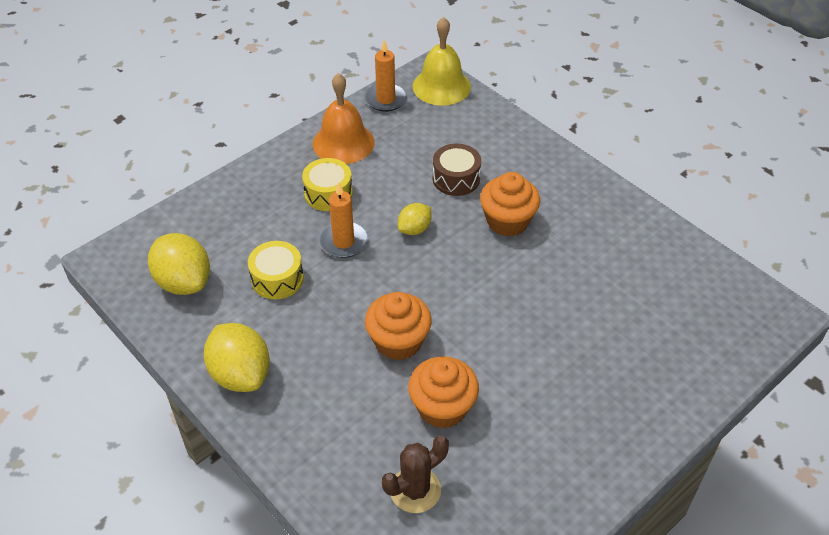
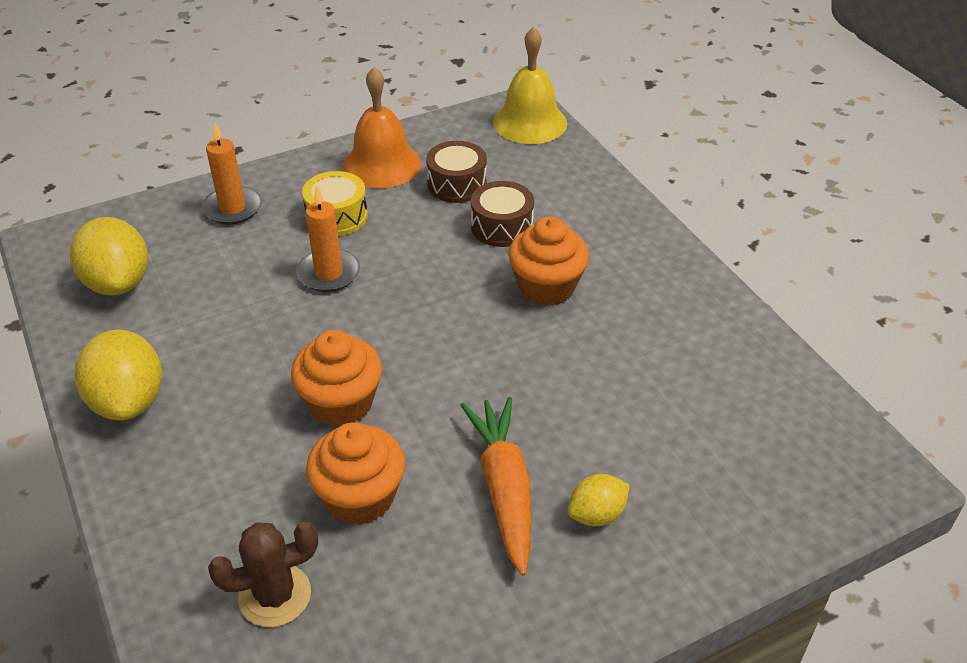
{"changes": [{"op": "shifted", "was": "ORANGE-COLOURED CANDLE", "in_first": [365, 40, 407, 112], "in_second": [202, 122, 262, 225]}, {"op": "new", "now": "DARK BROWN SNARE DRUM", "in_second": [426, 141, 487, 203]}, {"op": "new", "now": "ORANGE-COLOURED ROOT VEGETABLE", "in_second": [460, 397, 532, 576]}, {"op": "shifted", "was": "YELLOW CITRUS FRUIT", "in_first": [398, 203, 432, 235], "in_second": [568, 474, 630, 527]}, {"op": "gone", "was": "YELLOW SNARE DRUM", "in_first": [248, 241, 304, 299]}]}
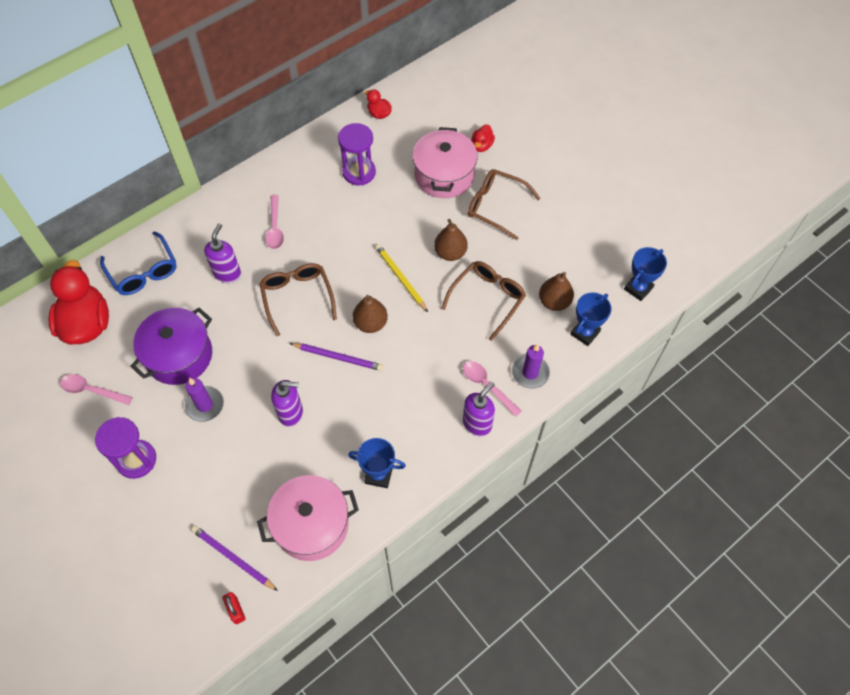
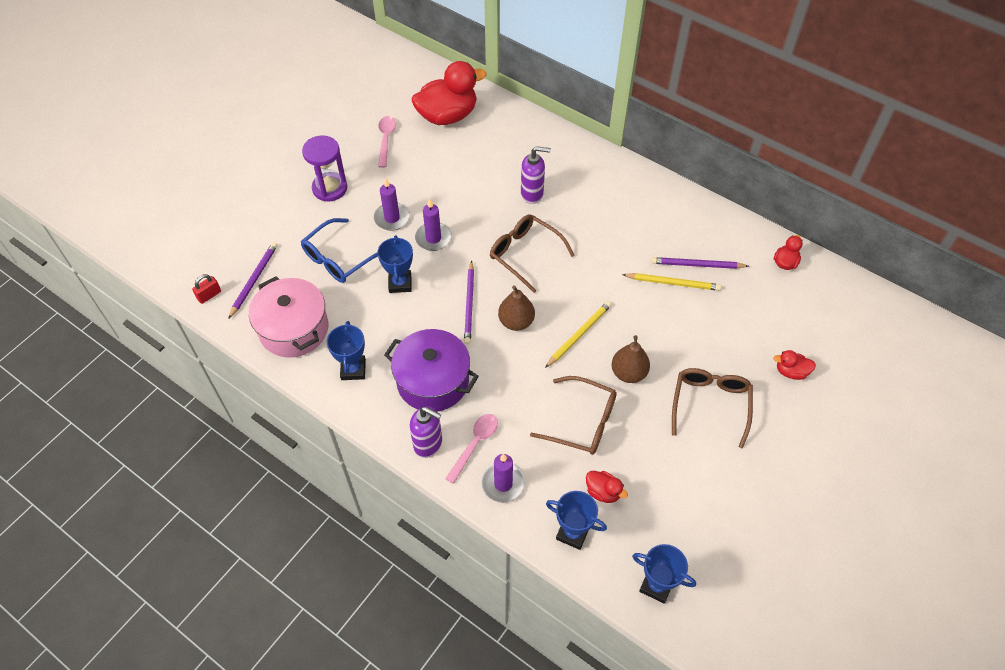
{"changes": [{"op": "shifted", "was": "ROYAL BLUE SPECTACLES", "in_first": [100, 231, 177, 295], "in_second": [301, 218, 378, 283]}, {"op": "swapped", "was": "ROYAL PURPLE SOAP DISPENSER", "now": "ROYAL BLUE AWARD CUP", "in_first": [271, 380, 303, 427], "in_second": [377, 236, 413, 293]}, {"op": "shifted", "was": "ROYAL PURPLE STOCKPOT", "in_first": [130, 307, 212, 385], "in_second": [384, 329, 479, 412]}, {"op": "new", "now": "ROYAL PURPLE CANDLE", "in_second": [415, 198, 452, 251]}, {"op": "rotated", "was": "DARK BROWN SPECTACLES", "in_first": [259, 263, 337, 336], "in_second": [490, 214, 575, 293], "clockwise": -105}, {"op": "swapped", "was": "DARK BROWN PEAR FRUIT", "now": "SCARLET TOY DUCK", "in_first": [539, 272, 574, 311], "in_second": [586, 471, 628, 503]}, {"op": "new", "now": "YELLOW WOODEN PENCIL", "in_second": [622, 273, 721, 291]}, {"op": "swapped", "was": "ROYAL PURPLE HOURGLASS", "now": "ROYAL PURPLE WOODEN PENCIL", "in_first": [338, 123, 376, 186], "in_second": [651, 257, 749, 269]}, {"op": "gone", "was": "PINK TEASPOON", "in_first": [265, 195, 284, 249]}, {"op": "gone", "was": "PINK STOCKPOT", "in_first": [413, 127, 478, 198]}]}
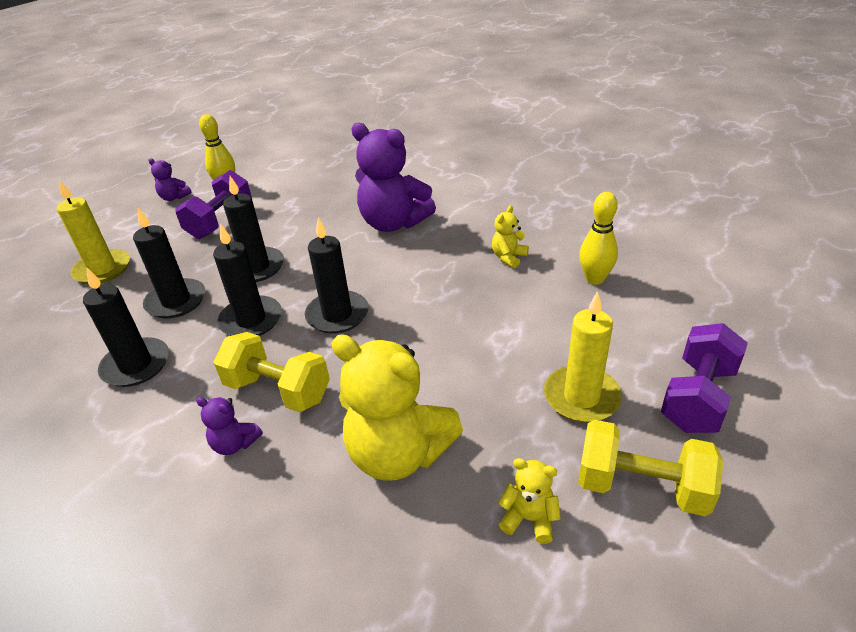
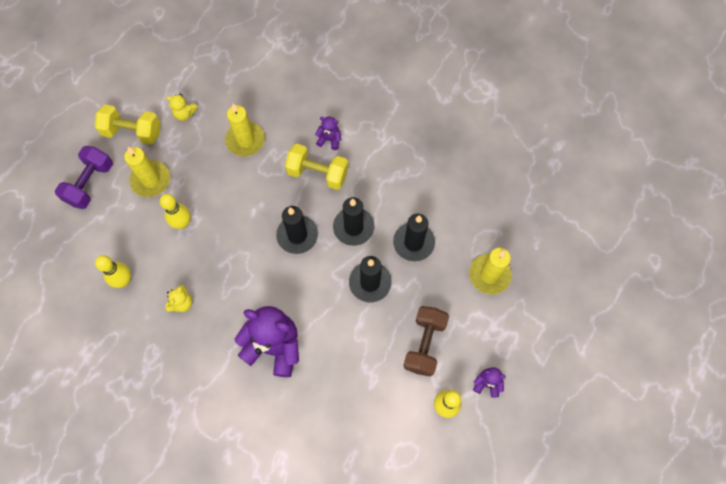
{"changes": [{"op": "new", "now": "YELLOW TENPIN", "in_second": [160, 194, 191, 229]}, {"op": "swapped", "was": "YELLOW TEDDY BEAR", "now": "YELLOW CANDLE", "in_first": [331, 334, 463, 481], "in_second": [225, 104, 265, 156]}, {"op": "repainted", "was": "ROYAL PURPLE DUMBBELL", "now": "DARK BROWN DUMBBELL", "in_first": [175, 170, 252, 239], "in_second": [403, 306, 449, 377]}, {"op": "gone", "was": "JET-BLACK CANDLE", "in_first": [83, 268, 169, 387]}]}
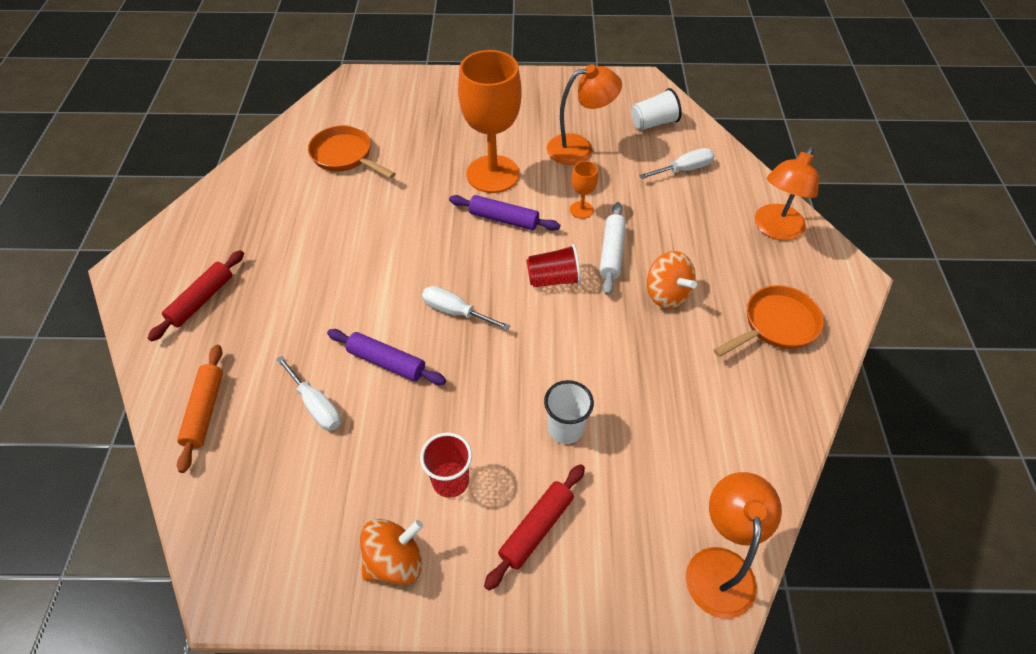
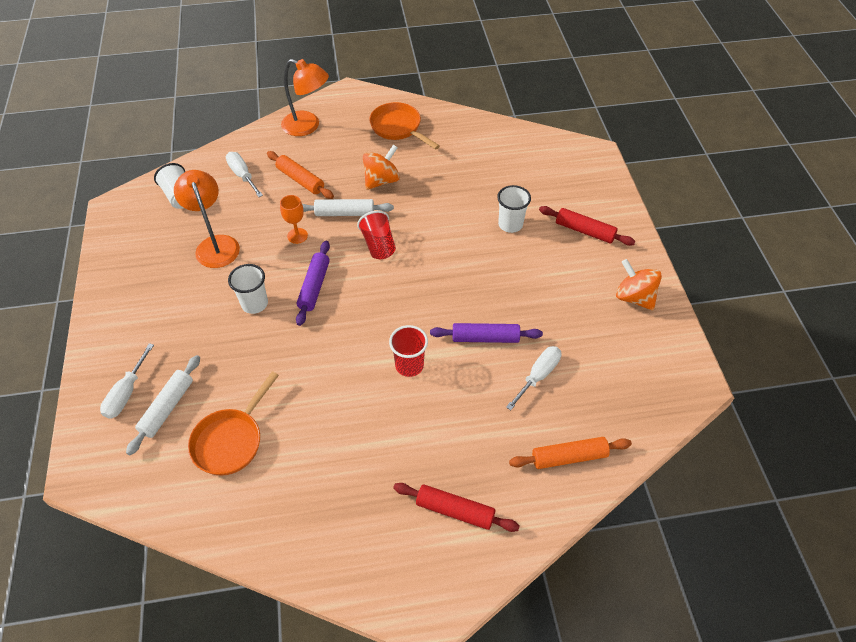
{"changes": [{"op": "shifted", "was": "WHITE SCREWDRIVER", "in_first": [422, 286, 510, 331], "in_second": [100, 343, 154, 419]}, {"op": "new", "now": "WHITE PASTRY ROLLER", "in_second": [126, 355, 200, 455]}, {"op": "swapped", "was": "ORANGE-COLOURED CHALICE", "now": "WHITE TUMBLER", "in_first": [458, 50, 522, 193], "in_second": [228, 264, 268, 314]}, {"op": "new", "now": "ORANGE-COLOURED PASTRY ROLLER", "in_second": [267, 151, 334, 199]}, {"op": "shifted", "was": "SCARLET TUMBLER", "in_first": [420, 432, 472, 498], "in_second": [389, 325, 428, 377]}, {"op": "rotated", "was": "ROYAL PURPLE PASTRY ROLLER", "in_first": [327, 329, 446, 385], "in_second": [430, 323, 543, 343], "clockwise": 75}, {"op": "gone", "was": "ORANGE-COLOURED DESK LAMP", "in_first": [686, 472, 782, 619]}]}
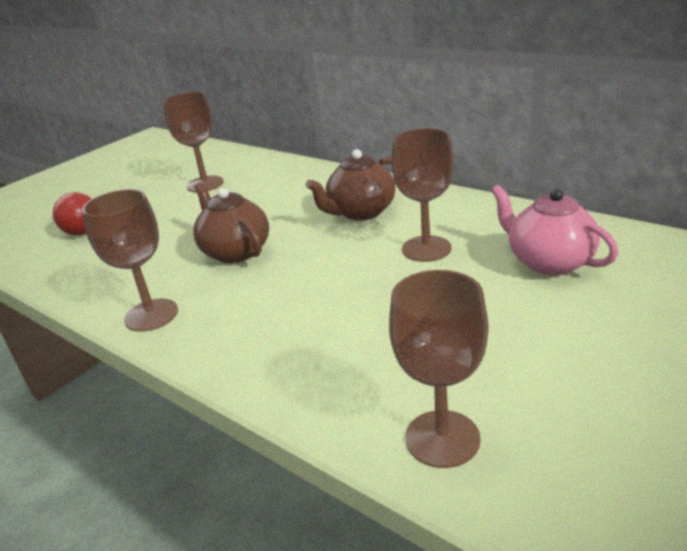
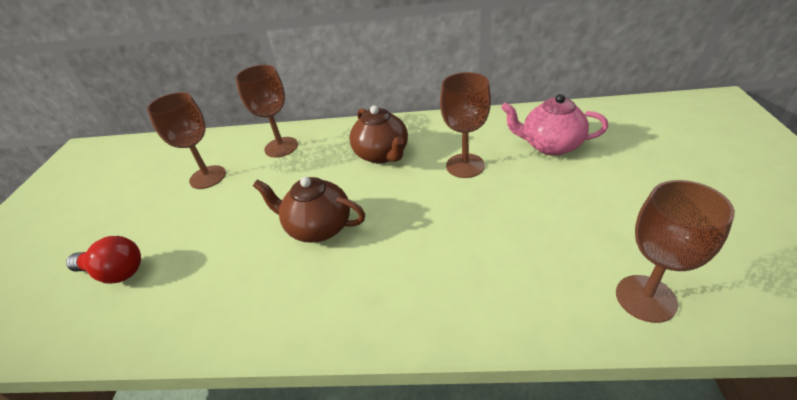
{"changes": [{"op": "shifted", "was": "DARK BROWN CHALICE", "in_first": [82, 189, 178, 332], "in_second": [235, 65, 298, 158]}, {"op": "rotated", "was": "DARK BROWN TEA POT", "in_first": [306, 149, 396, 221], "in_second": [349, 105, 408, 164], "clockwise": -45}]}
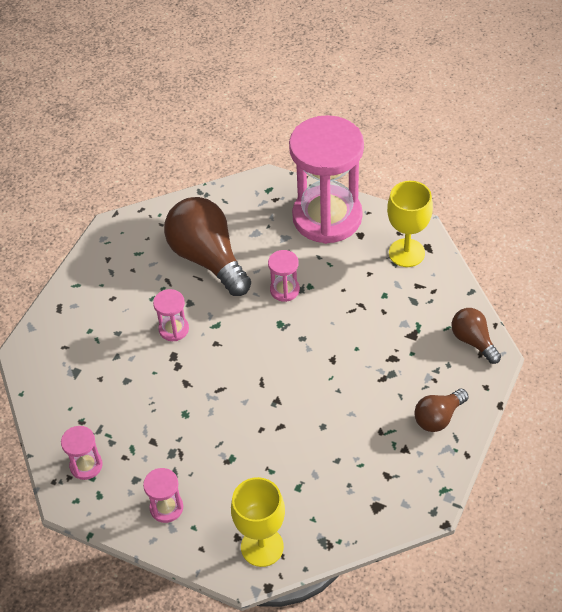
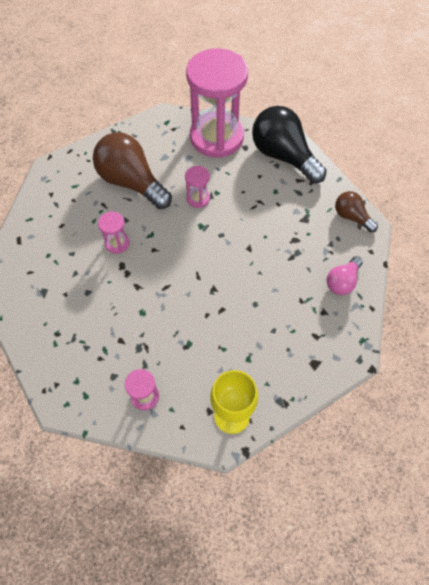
{"changes": [{"op": "swapped", "was": "YELLOW CHALICE", "now": "JET-BLACK LIGHT BULB", "in_first": [387, 181, 433, 267], "in_second": [252, 106, 327, 184]}, {"op": "repainted", "was": "DARK BROWN LIGHT BULB", "now": "PINK LIGHT BULB", "in_first": [414, 389, 469, 432], "in_second": [327, 256, 363, 295]}, {"op": "gone", "was": "PINK HOURGLASS", "in_first": [61, 426, 103, 480]}]}
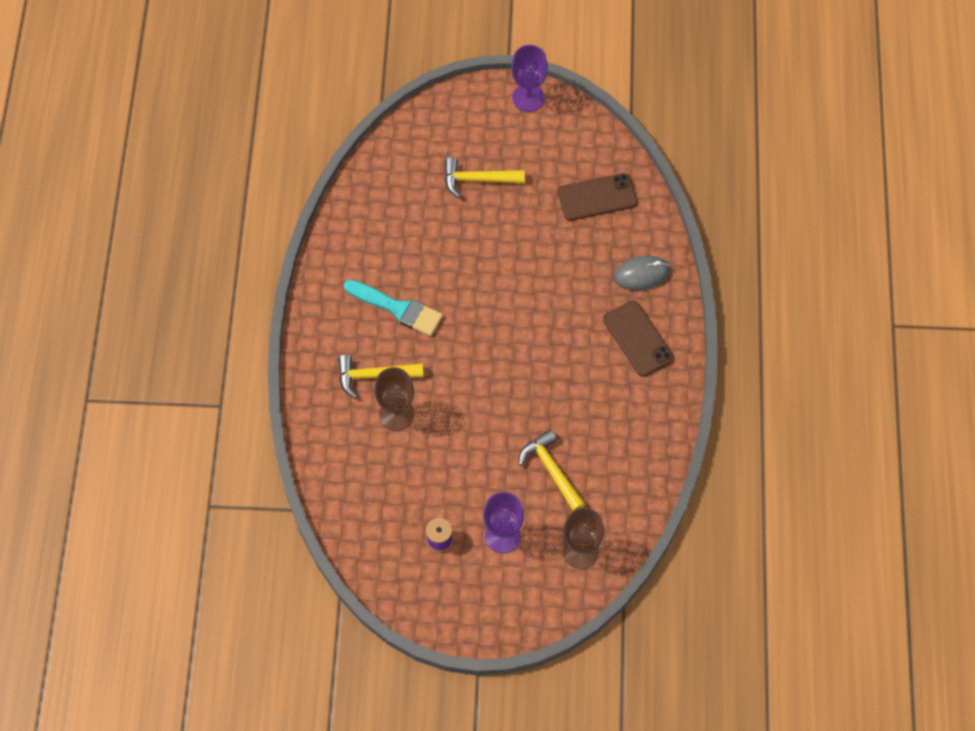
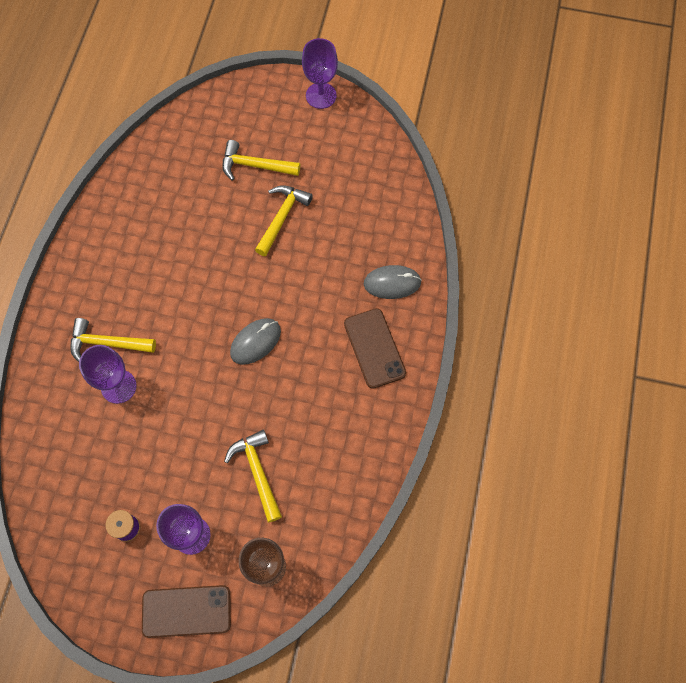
{"changes": [{"op": "repainted", "was": "DARK BROWN CHALICE", "now": "ROYAL PURPLE CHALICE", "in_first": [374, 367, 414, 431], "in_second": [79, 345, 136, 404]}, {"op": "shifted", "was": "DARK BROWN SMARTPHONE", "in_first": [558, 173, 637, 221], "in_second": [142, 585, 231, 638]}, {"op": "new", "now": "GRAY PC MOUSE", "in_second": [230, 318, 281, 365]}, {"op": "new", "now": "YELLOW CARPENTER'S HAMMER", "in_second": [255, 185, 313, 256]}, {"op": "gone", "was": "AQUA BRUSH", "in_first": [344, 280, 443, 336]}]}
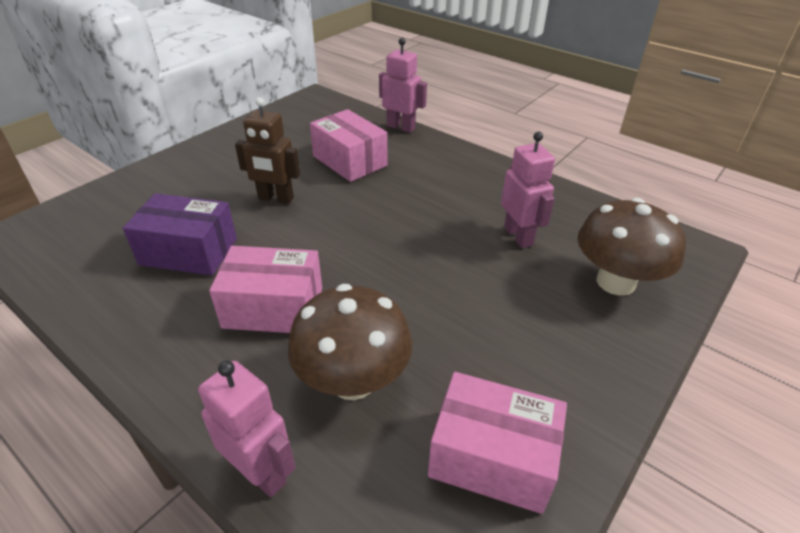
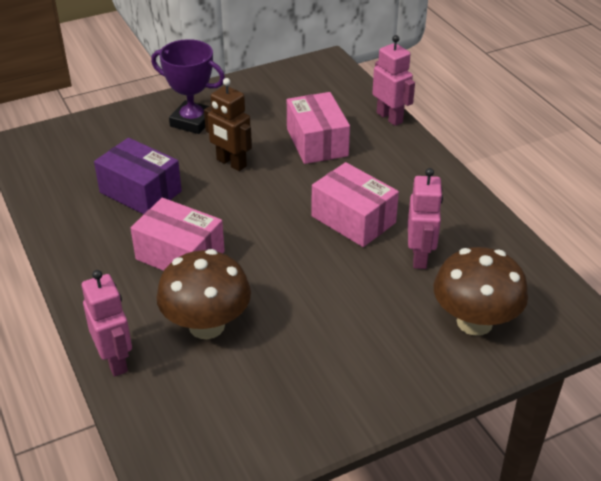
{"changes": [{"op": "new", "now": "ROYAL PURPLE AWARD CUP", "in_second": [151, 39, 225, 134]}, {"op": "shifted", "was": "PINK PACKAGE", "in_first": [428, 372, 567, 514], "in_second": [311, 162, 399, 247]}]}
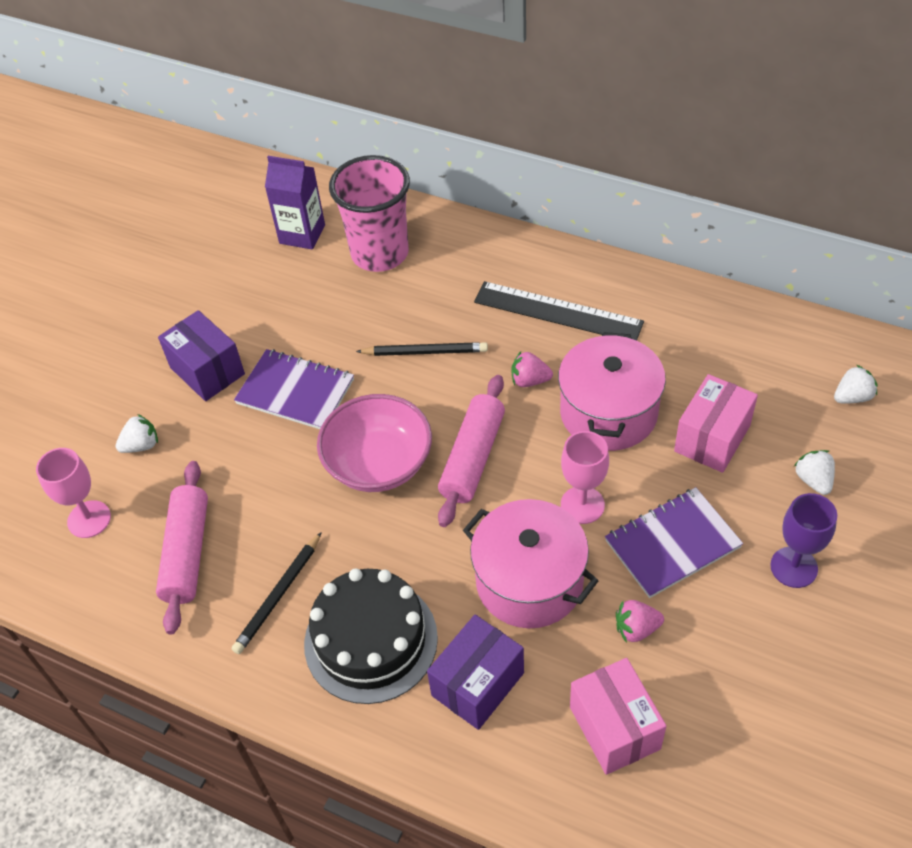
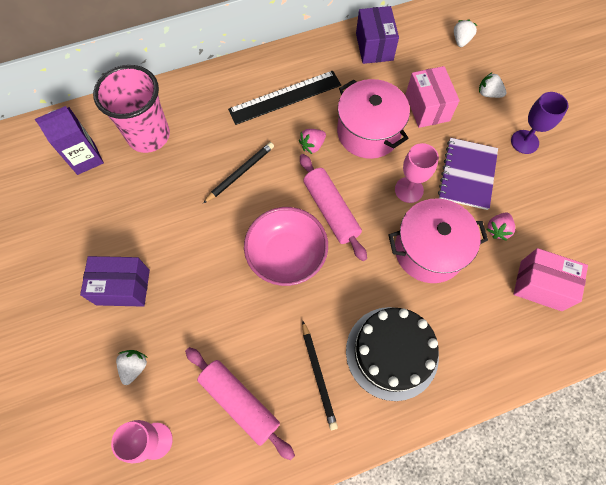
{"changes": [{"op": "shifted", "was": "ROYAL PURPLE PACKAGE", "in_first": [427, 615, 524, 730], "in_second": [356, 6, 399, 64]}, {"op": "gone", "was": "ROYAL PURPLE NOTEBOOK", "in_first": [234, 349, 354, 429]}]}
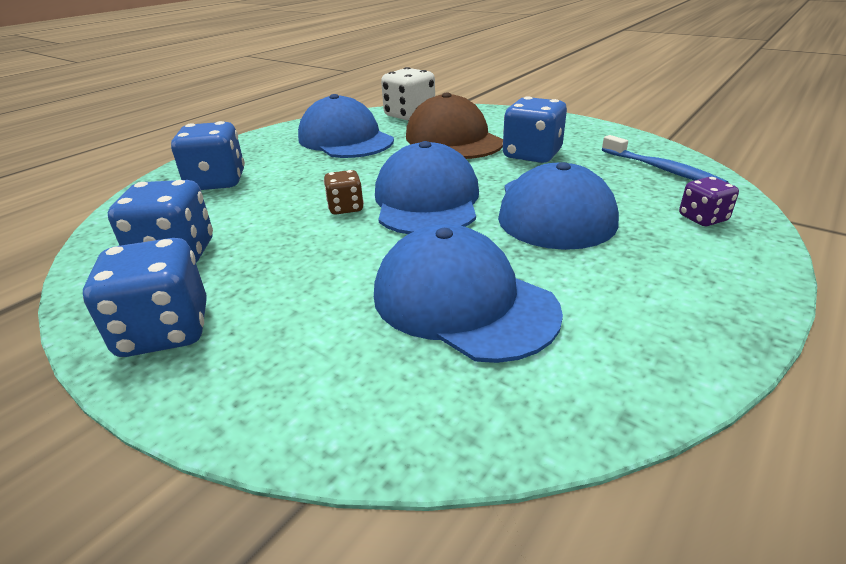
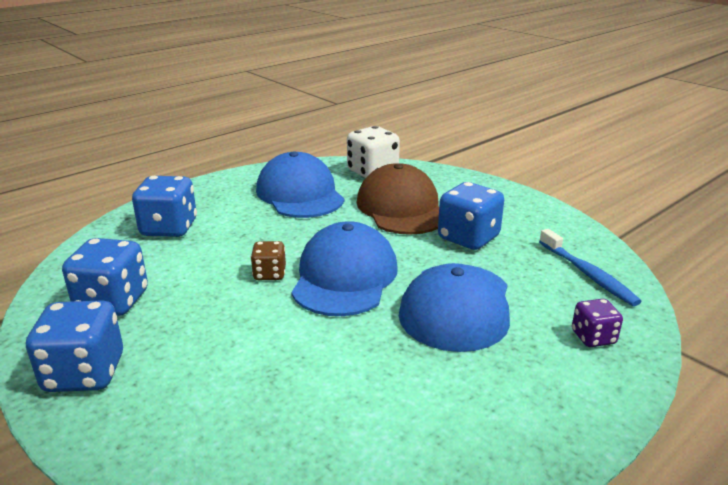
{"changes": [{"op": "gone", "was": "ROYAL BLUE BASEBALL CAP", "in_first": [374, 224, 563, 363]}]}
